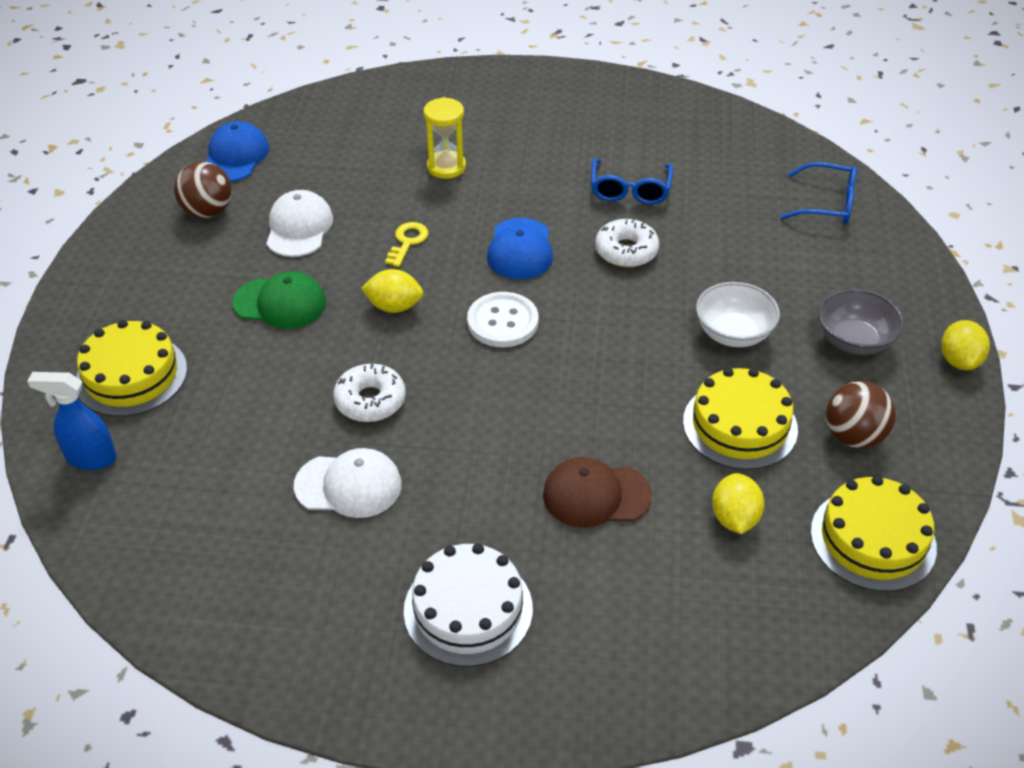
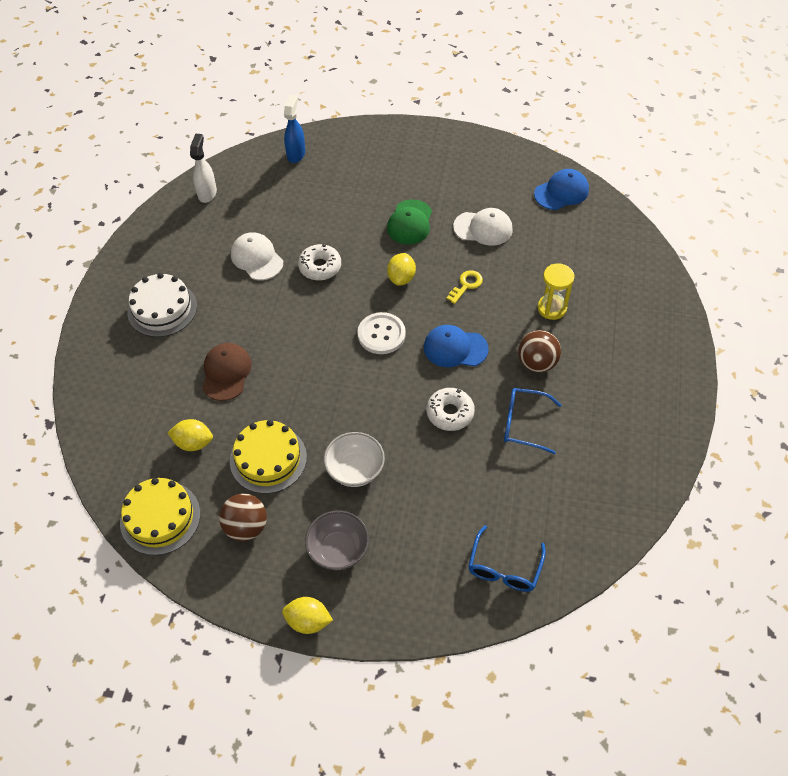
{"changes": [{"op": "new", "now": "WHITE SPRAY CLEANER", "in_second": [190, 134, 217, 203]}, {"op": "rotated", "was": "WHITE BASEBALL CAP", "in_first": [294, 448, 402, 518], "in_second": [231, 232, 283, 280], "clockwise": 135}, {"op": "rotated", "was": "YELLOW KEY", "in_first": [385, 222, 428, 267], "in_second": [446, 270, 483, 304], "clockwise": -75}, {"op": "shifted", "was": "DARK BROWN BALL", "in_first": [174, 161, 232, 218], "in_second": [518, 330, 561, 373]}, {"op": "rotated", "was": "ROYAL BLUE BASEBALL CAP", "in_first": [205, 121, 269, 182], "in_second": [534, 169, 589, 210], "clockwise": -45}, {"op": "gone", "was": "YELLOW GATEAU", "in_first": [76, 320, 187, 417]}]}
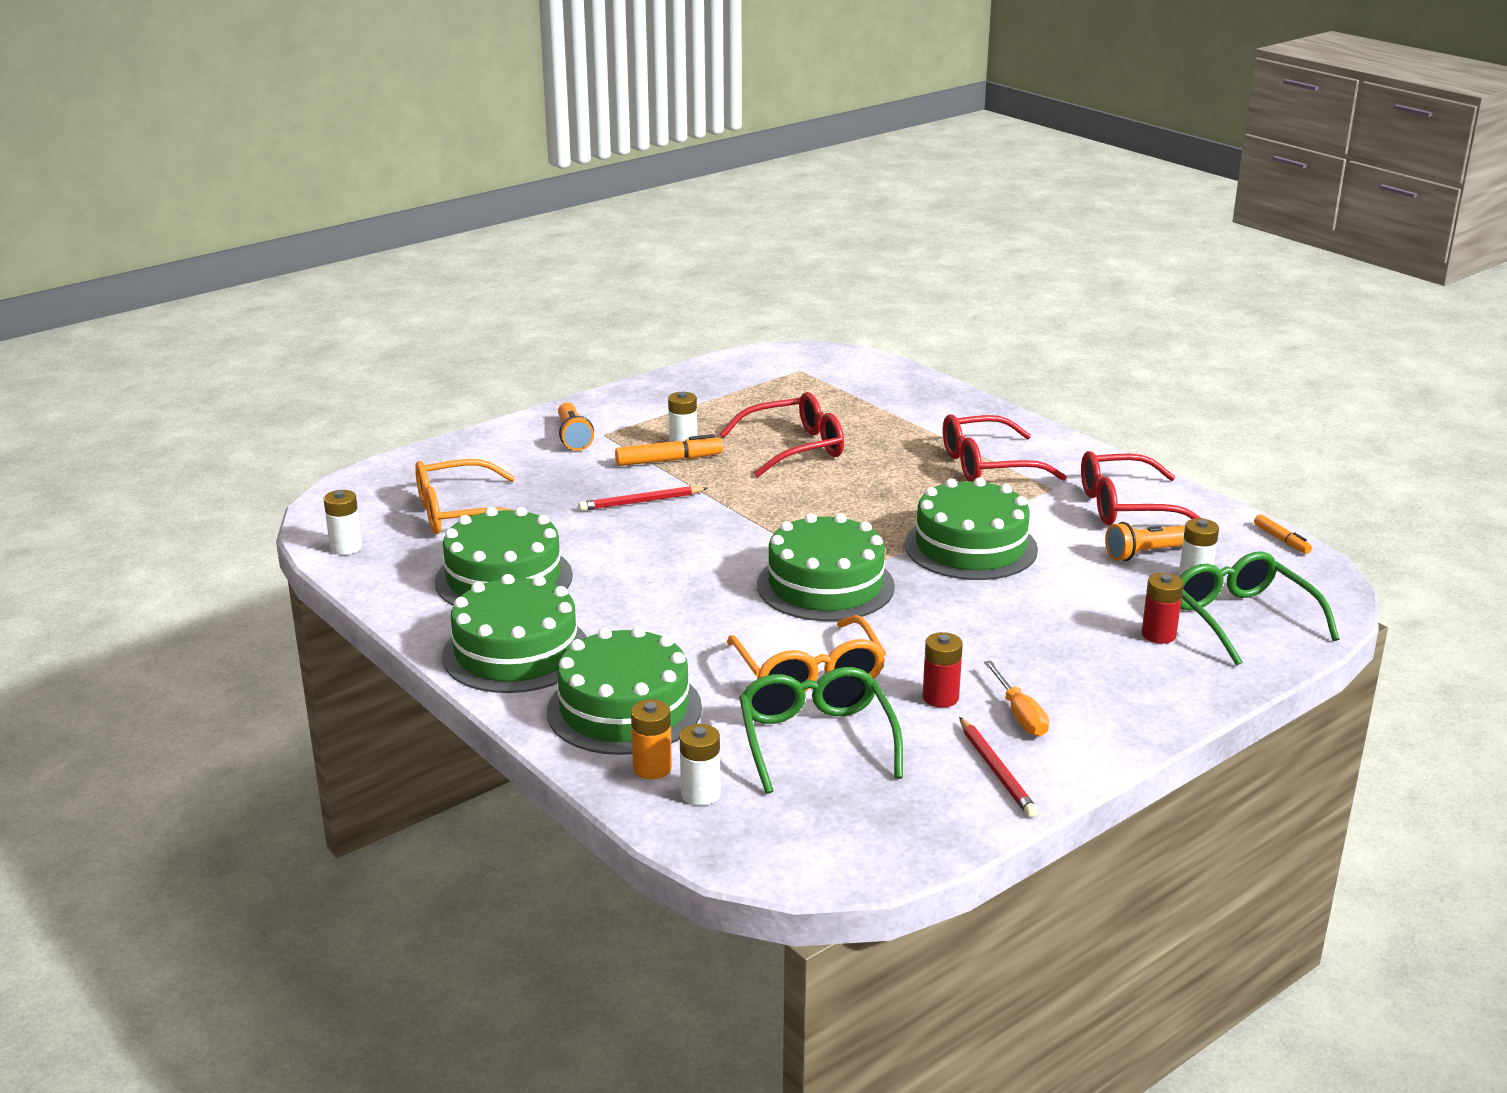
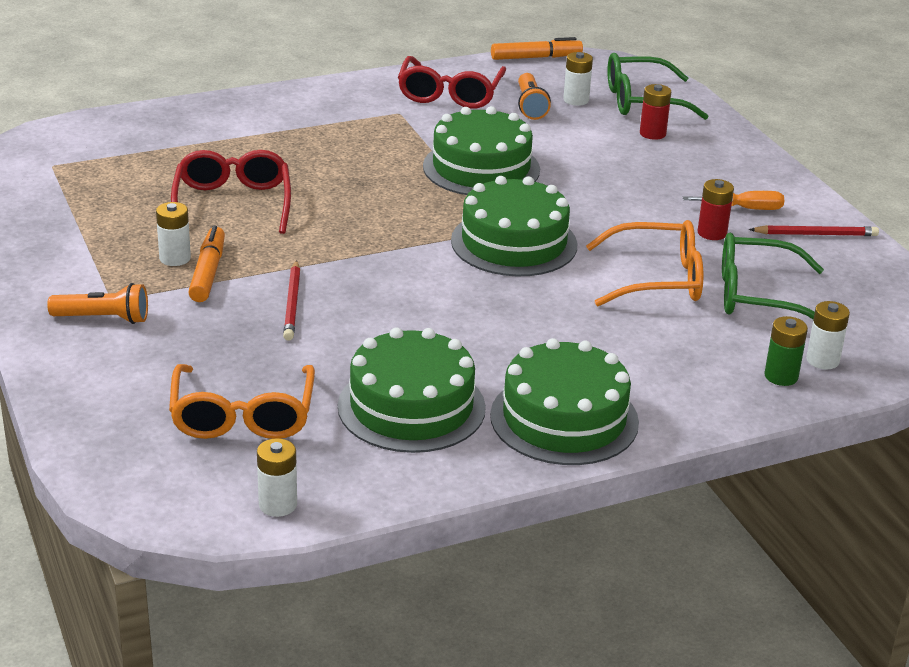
{"changes": [{"op": "scaled", "was": "ORANGE-COLOURED MARKER", "in_first": [1254, 514, 1312, 554], "in_second": [491, 37, 583, 60], "ratio": 1.63}, {"op": "repainted", "was": "ORANGE-COLOURED AA BATTERY", "now": "LEAF-GREEN AA BATTERY", "in_first": [631, 699, 672, 780], "in_second": [765, 316, 808, 386]}, {"op": "gone", "was": "LEAF-GREEN GATEAU", "in_first": [547, 626, 702, 755]}, {"op": "gone", "was": "SCARLET SPECTACLES", "in_first": [943, 414, 1067, 481]}]}
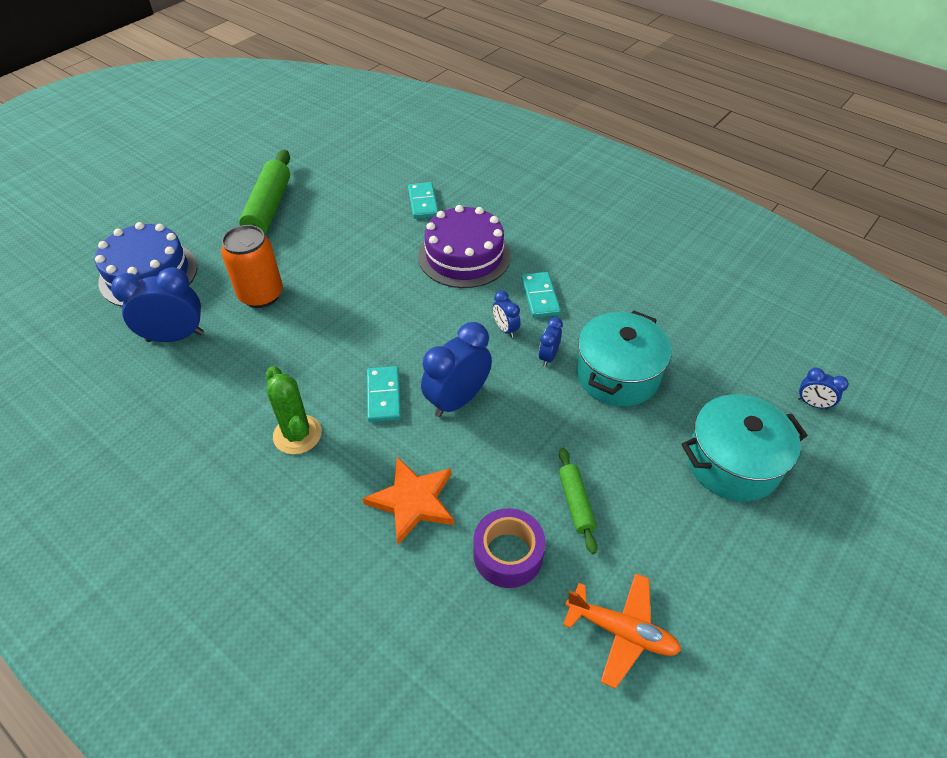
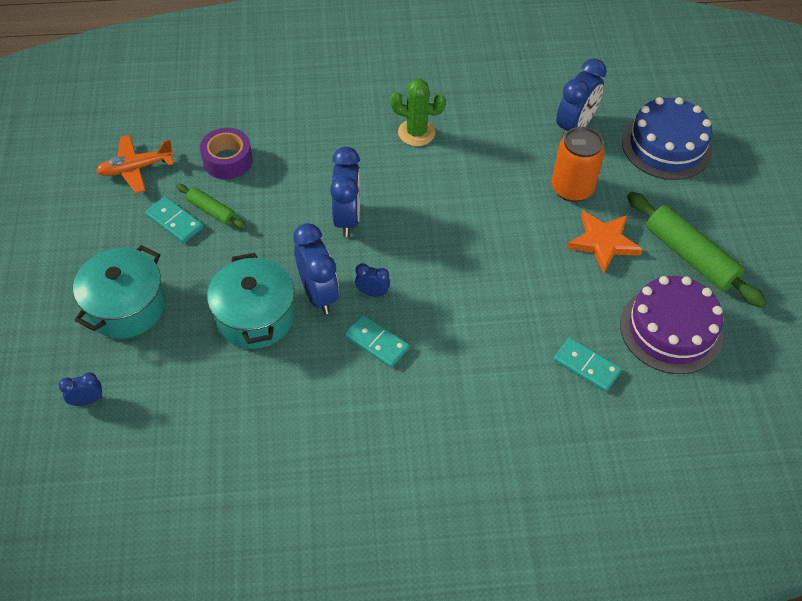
{"changes": [{"op": "shifted", "was": "AQUA DOMINO", "in_first": [367, 366, 401, 422], "in_second": [145, 196, 203, 243]}, {"op": "scaled", "was": "ROYAL BLUE BEDSIDE CLOCK", "in_first": [539, 317, 563, 367], "in_second": [293, 223, 339, 314], "ratio": 1.97}, {"op": "shifted", "was": "ORANGE-COLOURED STAR", "in_first": [362, 457, 454, 545], "in_second": [567, 211, 643, 273]}, {"op": "shifted", "was": "ROYAL PURPLE GATEAU", "in_first": [418, 205, 511, 288], "in_second": [620, 276, 723, 374]}]}
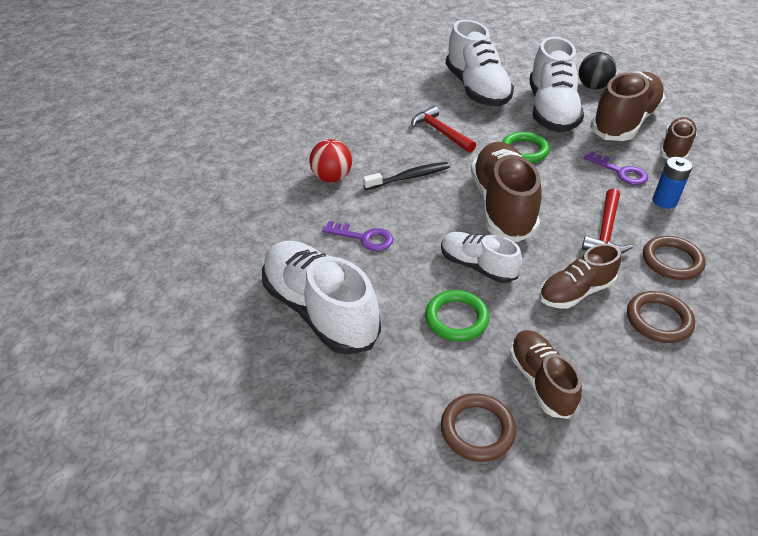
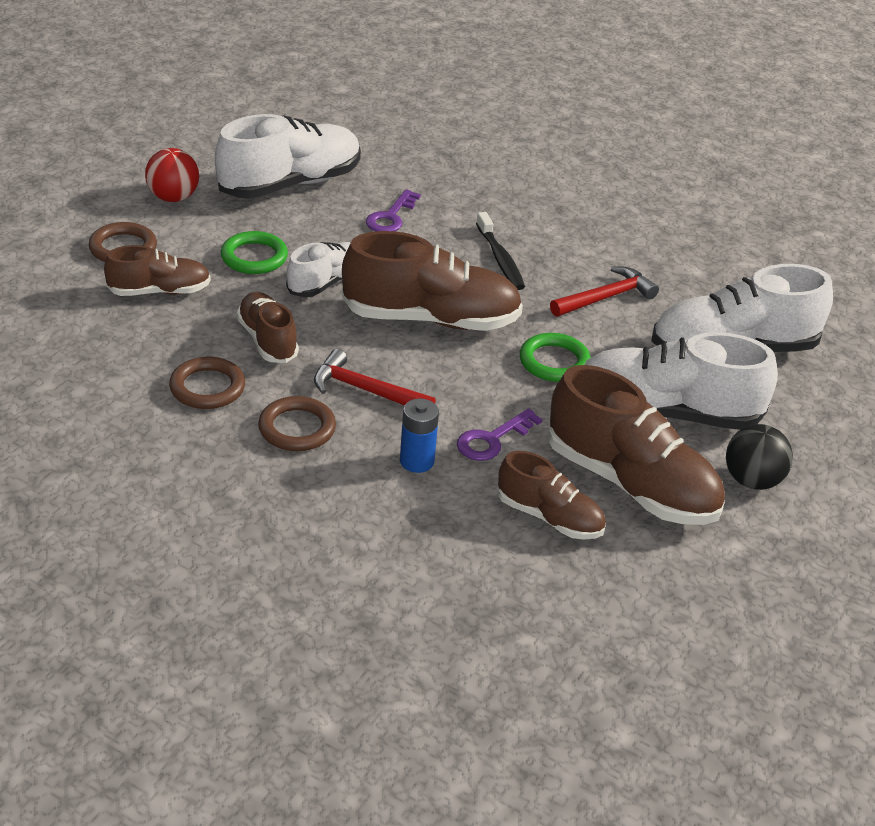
{"changes": [{"op": "shifted", "was": "SCARLET BALL", "in_first": [309, 139, 352, 182], "in_second": [145, 148, 199, 202]}]}
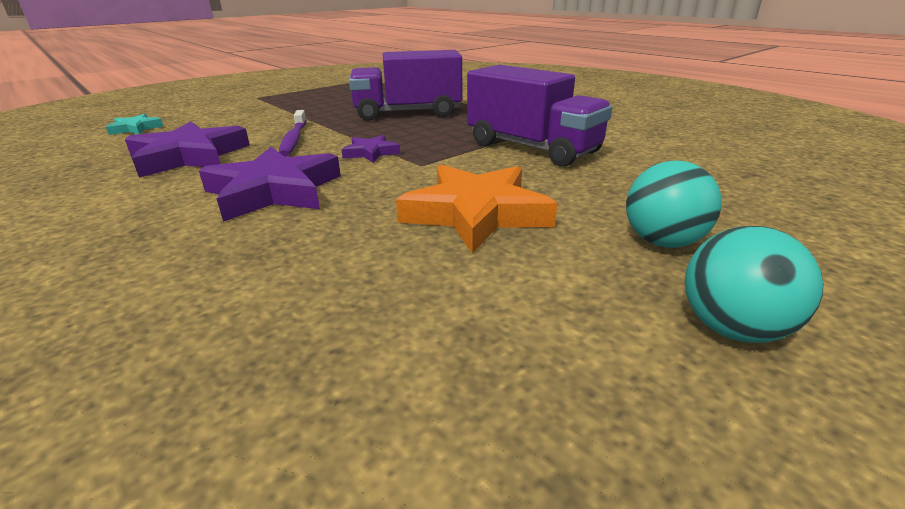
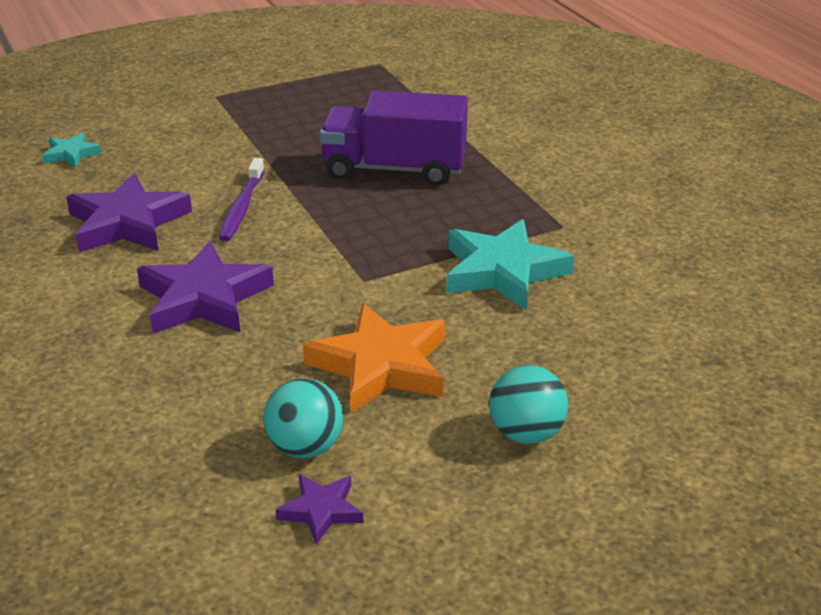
{"changes": [{"op": "shifted", "was": "AQUA BALL", "in_first": [685, 226, 823, 343], "in_second": [263, 378, 343, 458]}, {"op": "shifted", "was": "ROYAL PURPLE STAR", "in_first": [341, 135, 400, 163], "in_second": [276, 474, 363, 545]}, {"op": "swapped", "was": "ROYAL PURPLE LORRY", "now": "AQUA STAR", "in_first": [467, 65, 612, 167], "in_second": [446, 219, 574, 311]}]}
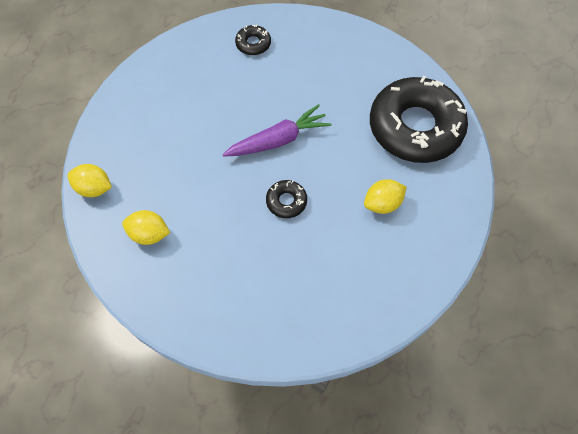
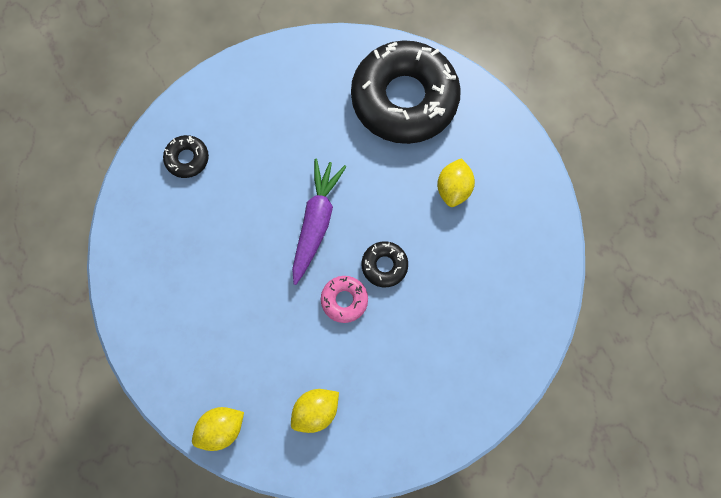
{"changes": [{"op": "new", "now": "PINK GLAZED DONUT", "in_second": [321, 276, 368, 323]}]}
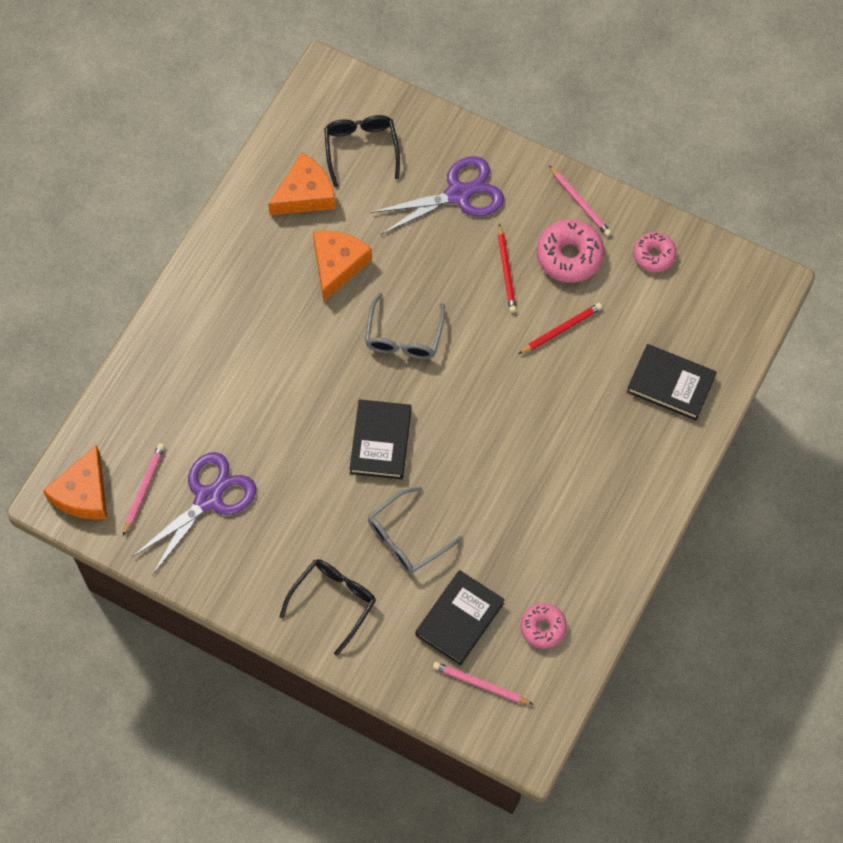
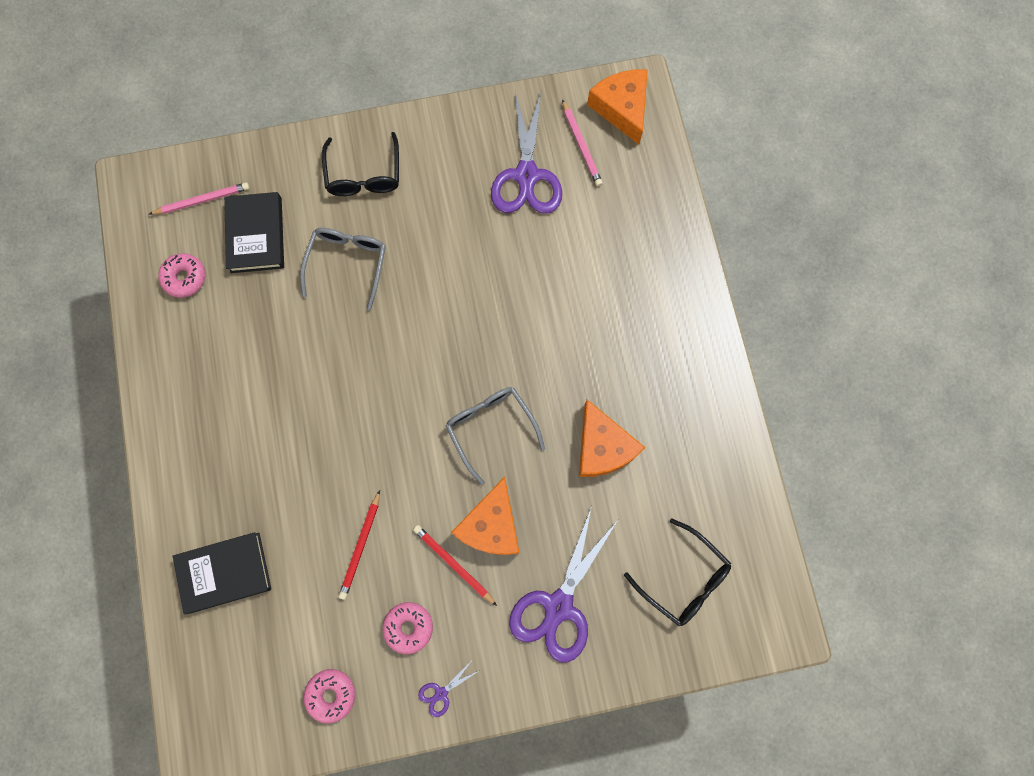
{"changes": [{"op": "scaled", "was": "PINK GLAZED DONUT", "in_first": [537, 220, 604, 283], "in_second": [382, 602, 433, 654], "ratio": 0.64}, {"op": "swapped", "was": "PINK WOODEN PENCIL", "now": "ROYAL PURPLE PAIR OF SCISSORS", "in_first": [549, 165, 612, 236], "in_second": [418, 662, 478, 717]}, {"op": "shifted", "was": "ORANGE-COLOURED CHEESE WEDGE", "in_first": [268, 153, 336, 215], "in_second": [451, 477, 520, 555]}, {"op": "gone", "was": "JET-BLACK BOOK", "in_first": [349, 399, 412, 479]}]}
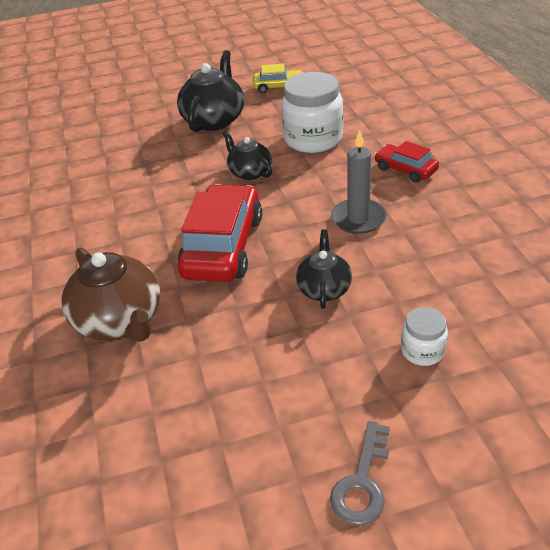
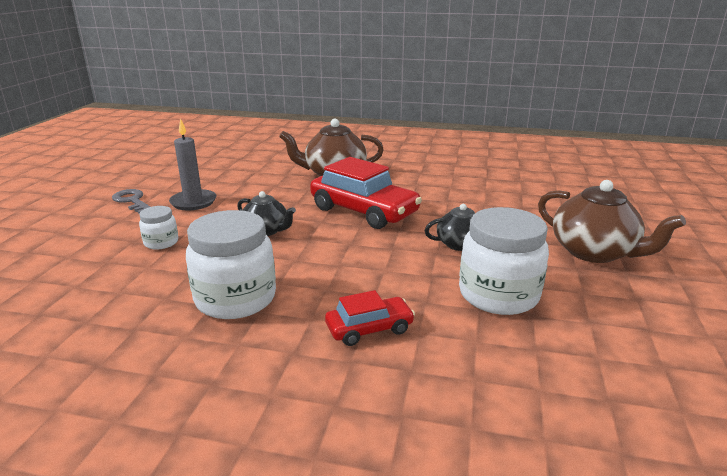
{"changes": [{"op": "shifted", "was": "GRAY CANDLE", "in_first": [331, 129, 387, 234], "in_second": [169, 118, 216, 210]}, {"op": "new", "now": "WHITE PRESERVE JAR", "in_second": [186, 210, 276, 319]}, {"op": "repainted", "was": "JET-BLACK TEA POT", "now": "DARK BROWN TEA POT", "in_first": [177, 50, 244, 132], "in_second": [538, 180, 686, 263]}, {"op": "gone", "was": "YELLOW CAR", "in_first": [253, 63, 303, 93]}]}
